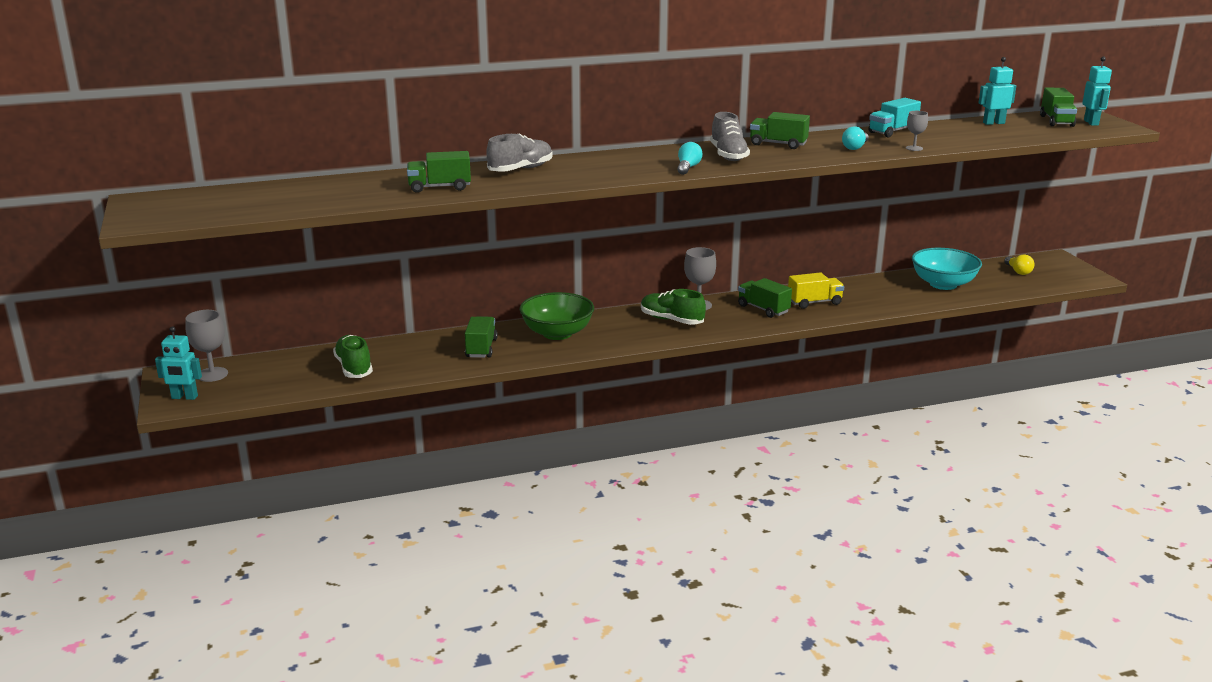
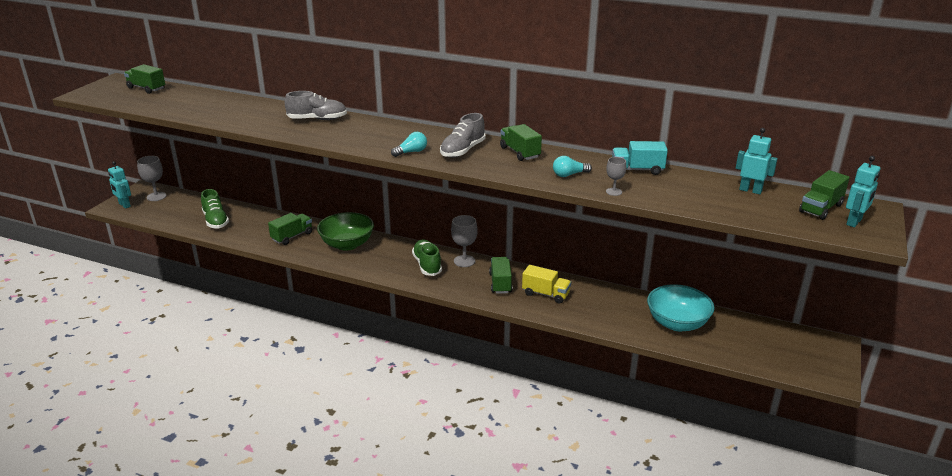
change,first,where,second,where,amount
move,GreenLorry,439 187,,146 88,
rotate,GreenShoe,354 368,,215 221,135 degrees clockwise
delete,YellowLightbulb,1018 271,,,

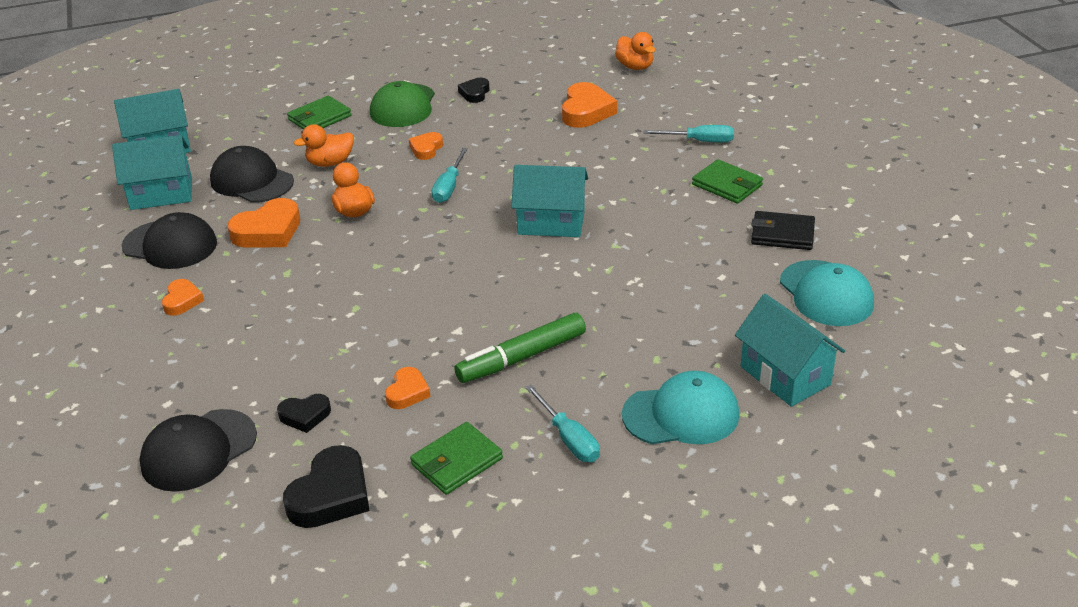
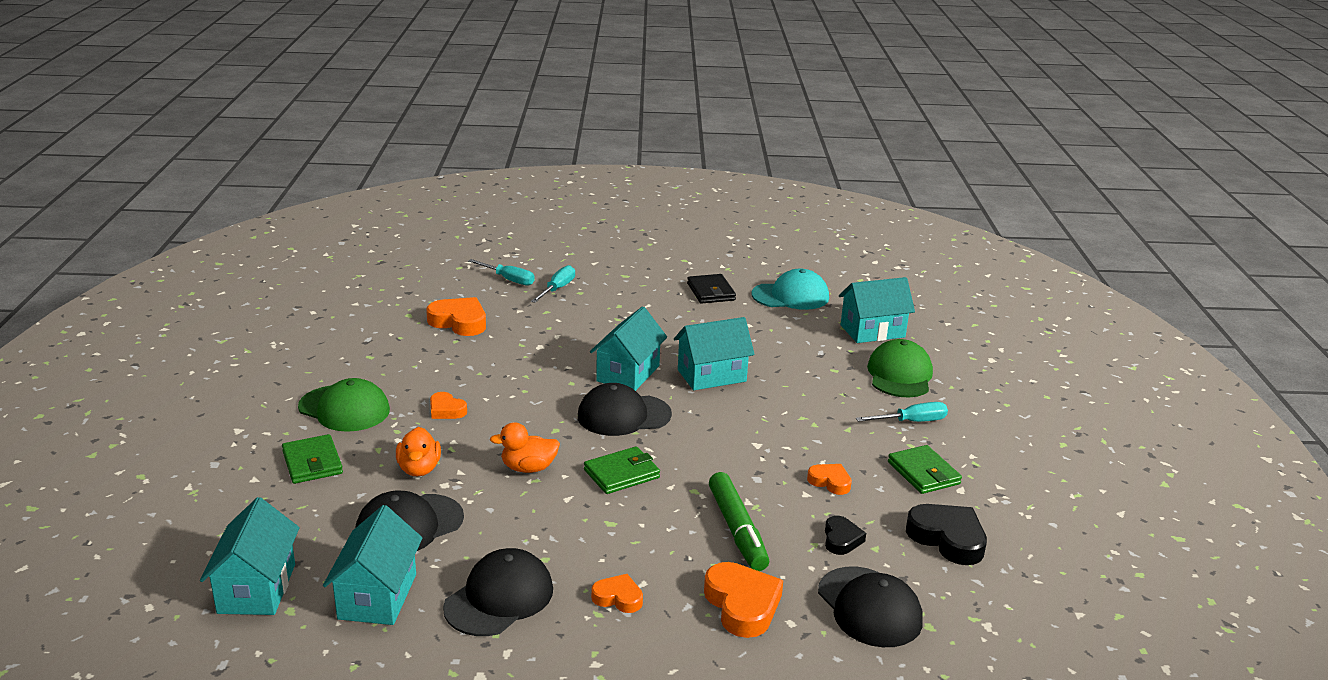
change,first,where,second,where,amount
move,TurquoiseScrewdriver,449 187,,508 279,
insert,,,BlackBaseballCap,623 415,
move,GreenBillfold,727 185,,621 474,
insert,,,TurquoiseCottage,711 376,
rotate,BlackBillfold,782 234,,711 292,45 degrees counterclockwise
move,OrangeLoveHeart,268 231,,742 605,
move,GreenMarker,521 357,,737 530,
recolor,TurquoiseBaseballCap,681 414,GreenBaseballCap,899 375,
delete,BlackLoveHeart,475 93,,,
delete,OrangeRubberDuck,635 67,,,

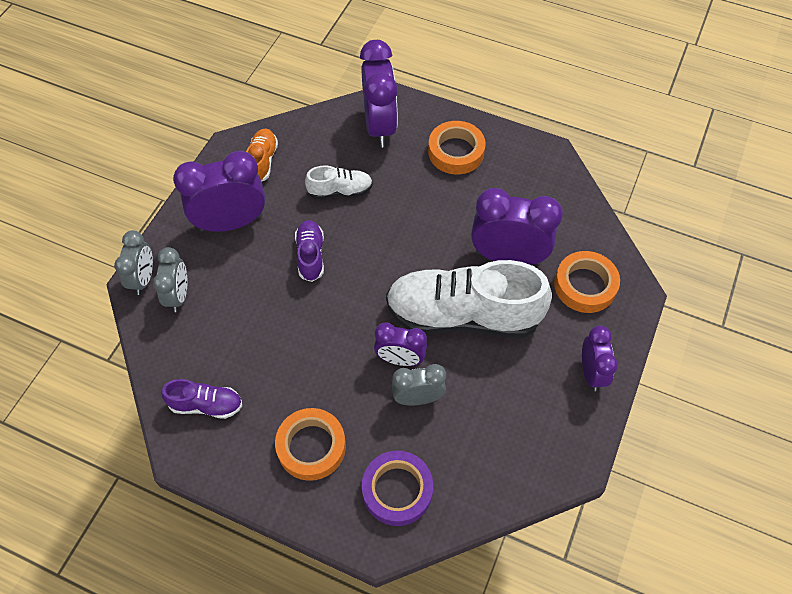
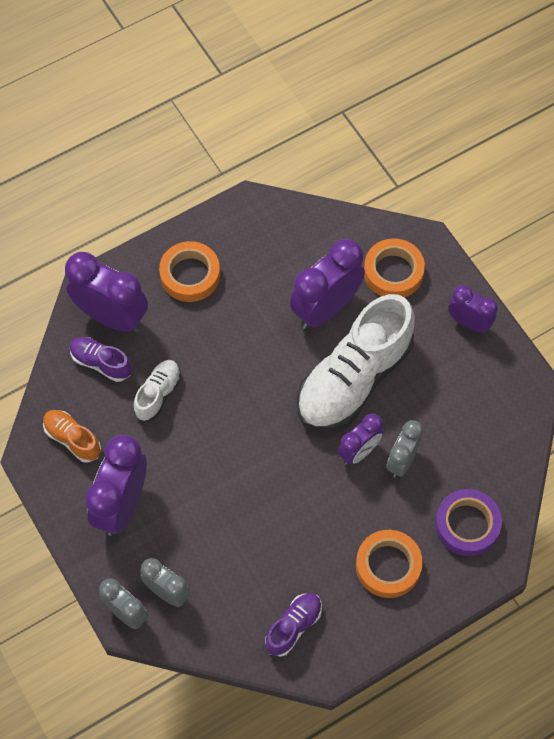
change,first,where,second,where,amount
move,PurpleShoe,310 256,,101 363,

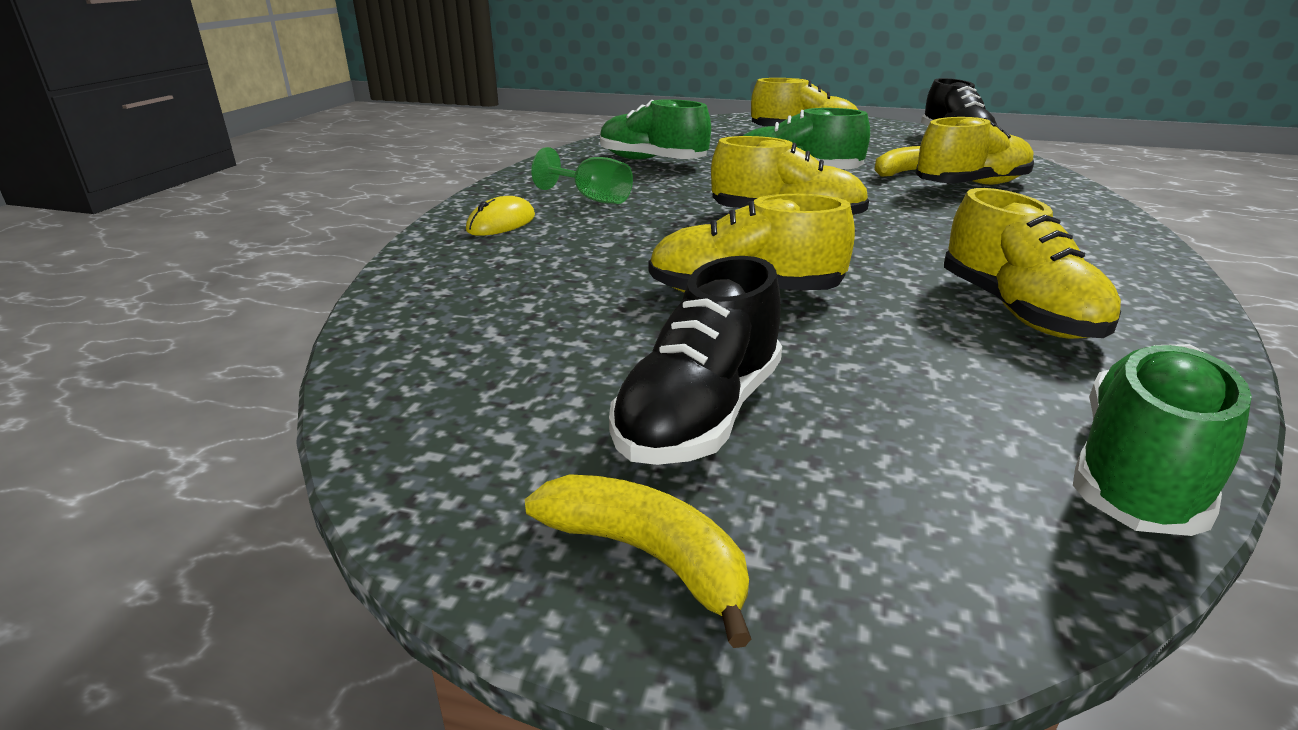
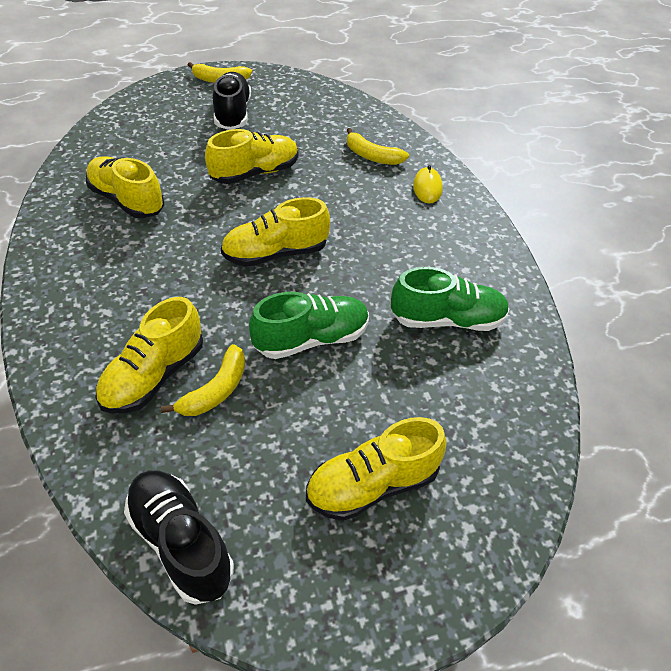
change,first,where,second,where,amount
insert,,,YellowBananaFruit,372 156,
delete,GreenWineGlass,592 199,,,
delete,GreenShoe,1139 471,,,

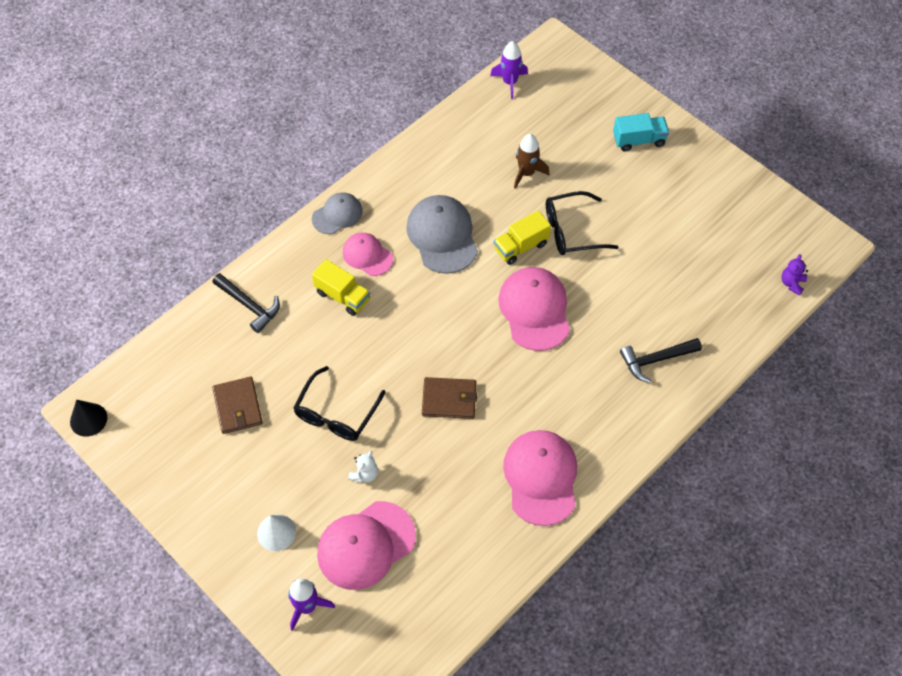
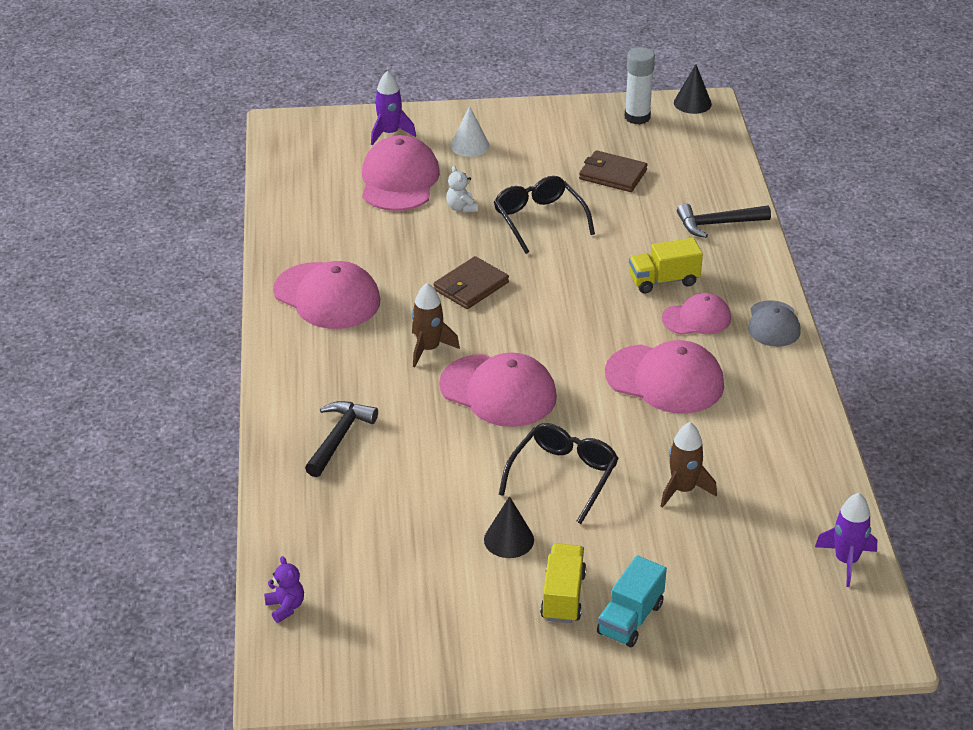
change,first,where,second,where,amount
insert,,,DarkBrownSpaceship,428 349,
insert,,,BlackConeShape,509 539,
move,YellowLorry,521 247,,563 596,
recolor,GreyBaseballCap,442 236,PinkBaseballCap,665 379,
insert,,,SnowWhiteGlue,637 117,

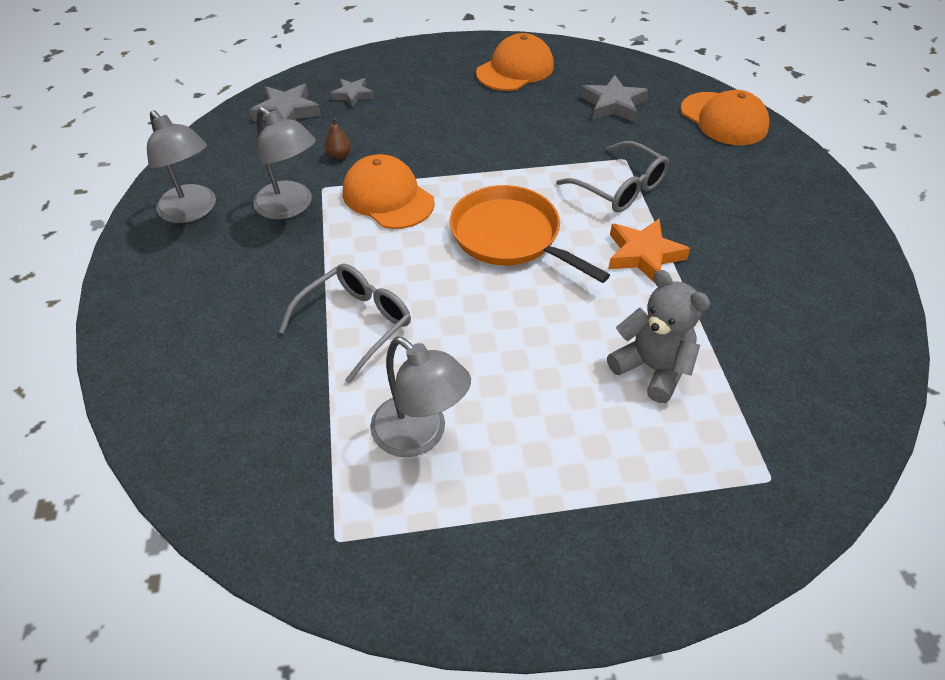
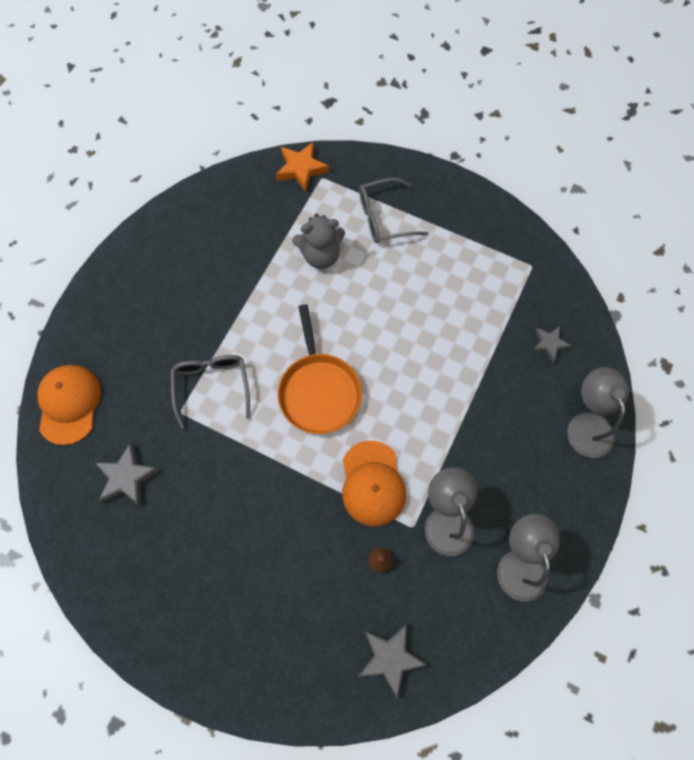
change,first,where,second,where,amount
move,OrangeStarShape,643 255,,301 169,
rotate,GreyTeddy,652 368,,320 255,90 degrees counterclockwise
move,GreySpectacles,355 324,,385 218,
move,GreyStarShape,353 95,,549 344,
move,GreyLamp,420 436,,587 424,
delete,OrangeBaseballCap,515 69,,,

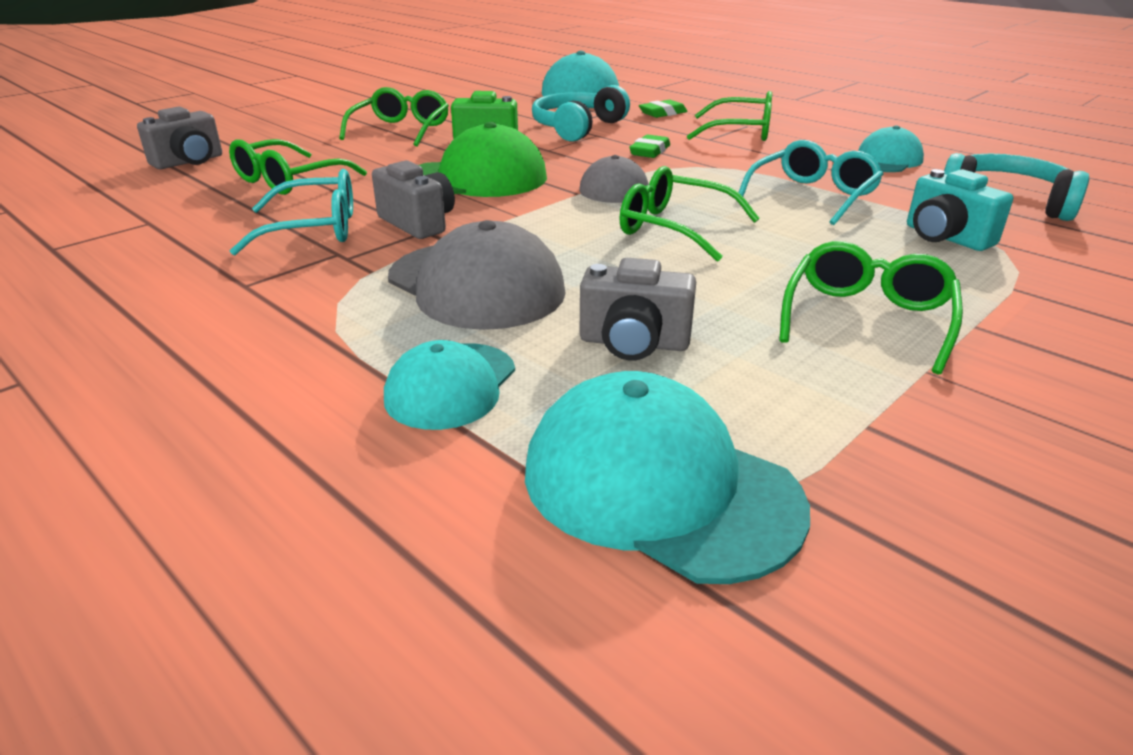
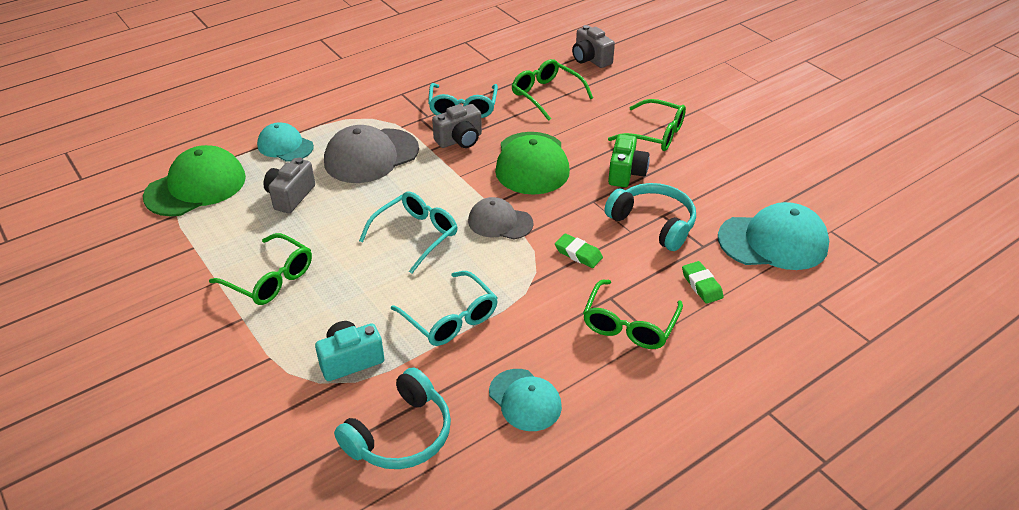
change,first,where,second,where,amount
recolor,TurquoiseBaseballCap,659 486,GreenBaseballCap,196 186,
recolor,GreenSpectacles,676 228,TurquoiseSpectacles,415 236,

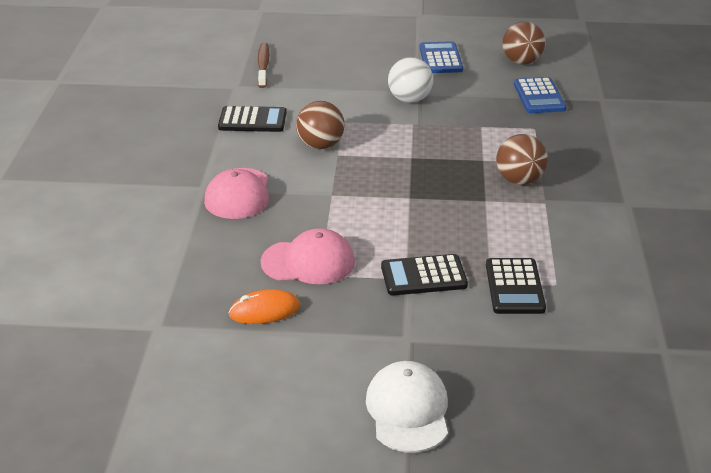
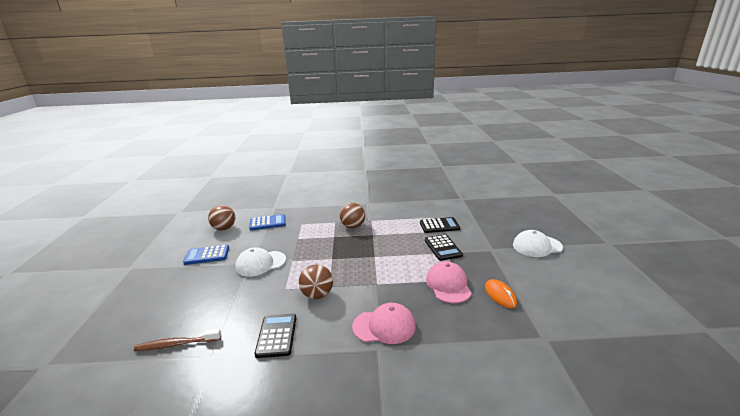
change,first,where,second,where,amount
replace,SnowWhiteSphere,409 100,SnowWhiteBaseballCap,260 263,

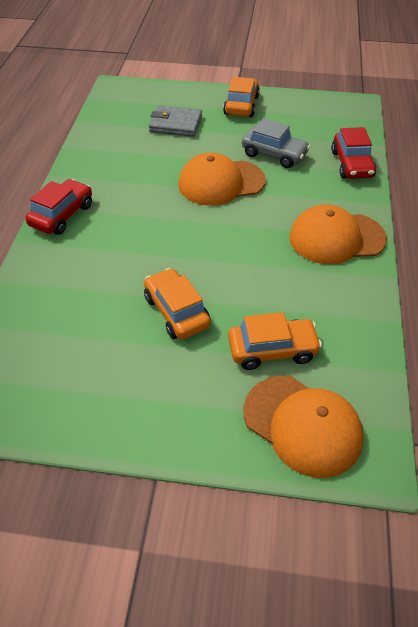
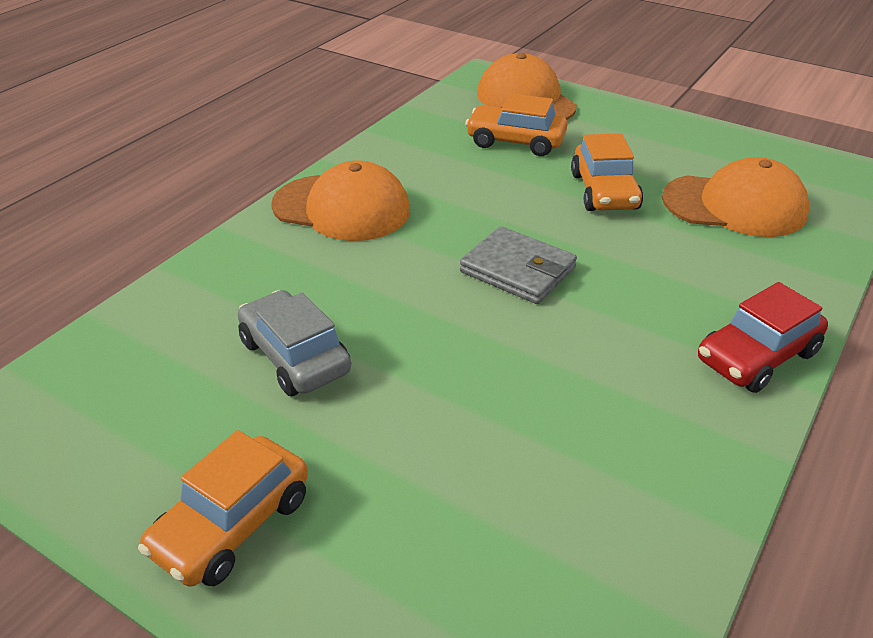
change,first,where,second,where,amount
move,GreyBillfold,175 124,,517 270,
move,OrangeBaseballCap,221 182,,734 206,
delete,RedCar,351 164,,,

